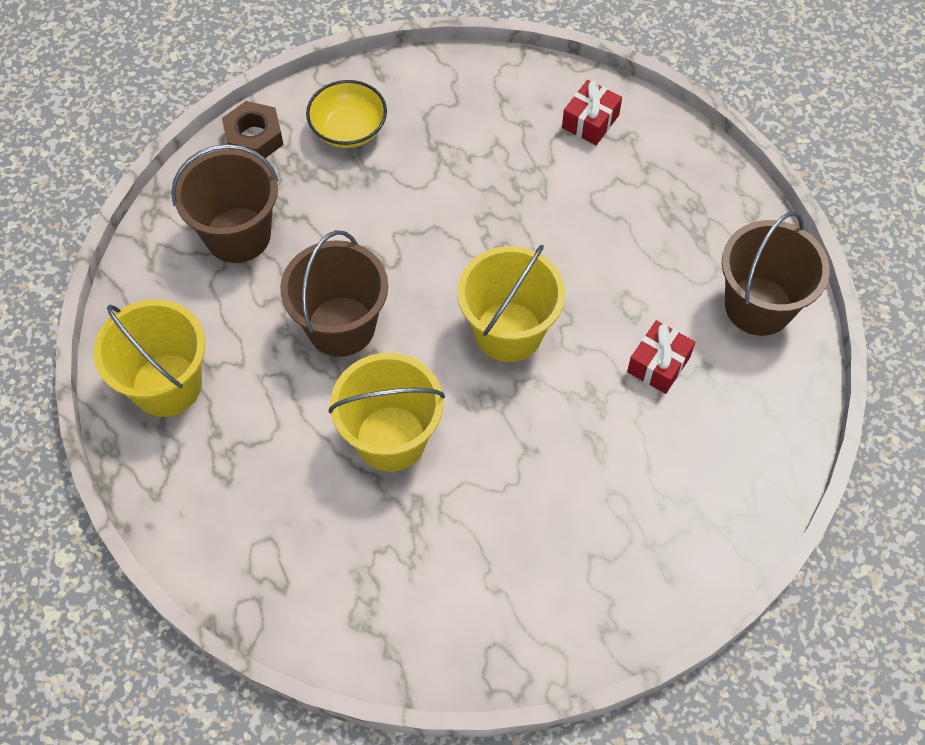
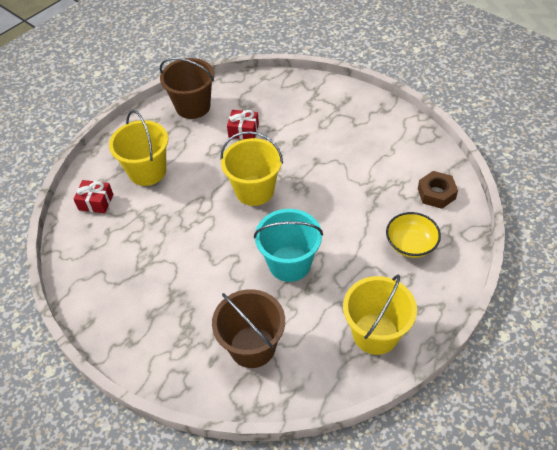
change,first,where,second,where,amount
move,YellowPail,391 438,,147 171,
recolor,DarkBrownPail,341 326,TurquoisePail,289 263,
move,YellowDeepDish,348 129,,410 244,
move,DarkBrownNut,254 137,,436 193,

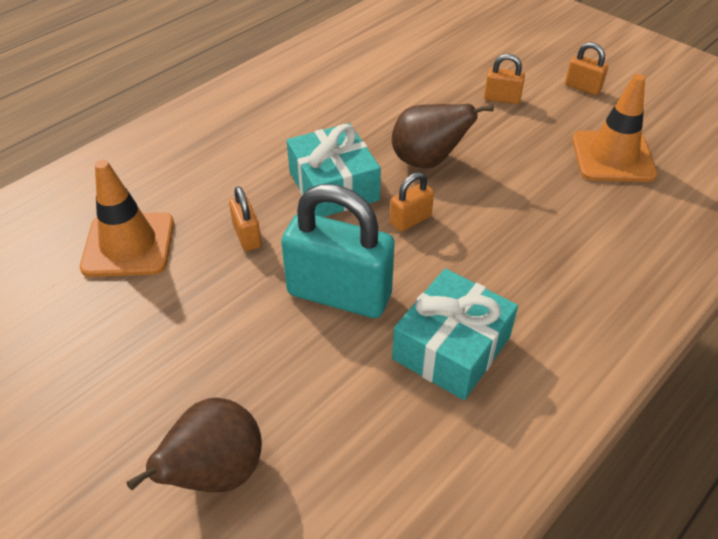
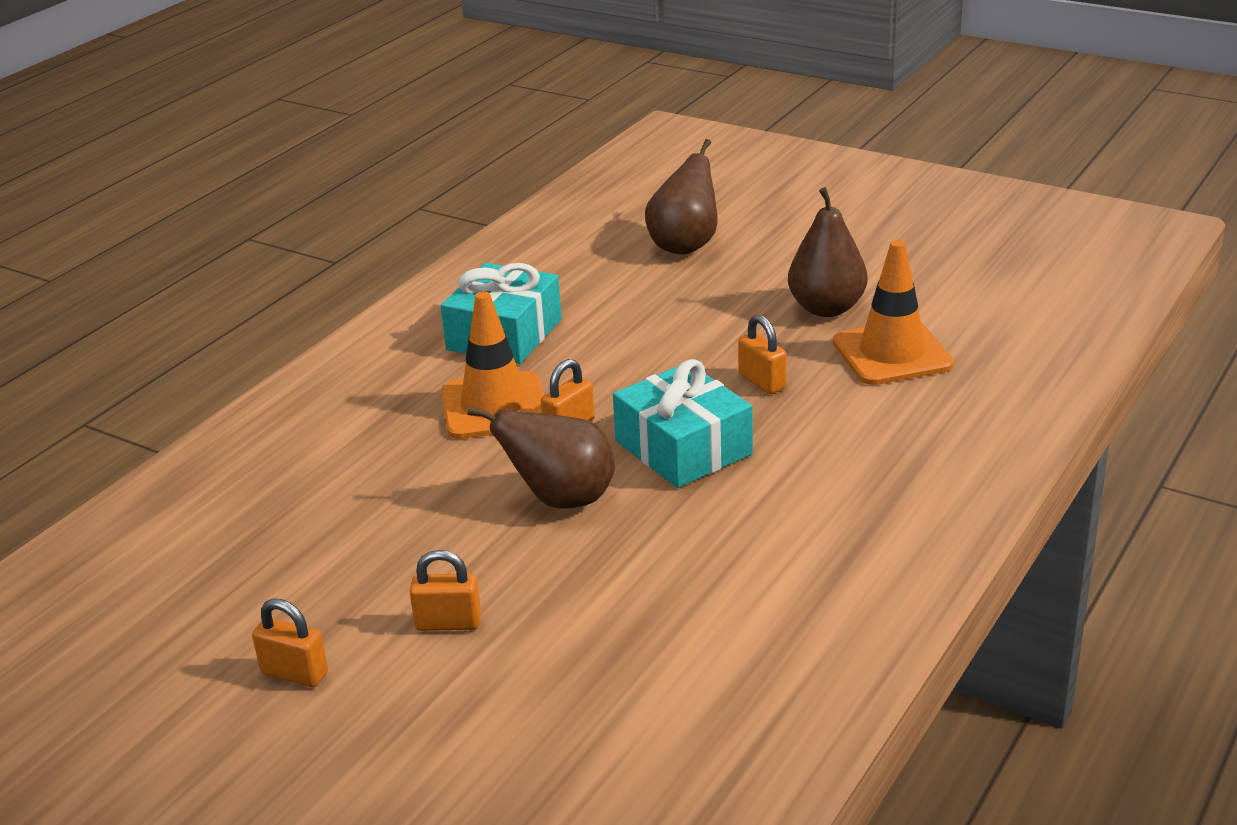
change,first,where,second,where,amount
move,OrangeRoadCone,612 157,,494 406,
insert,,,DarkBrownPear,826 308,
delete,TurquoiseSmallLock,339 294,,,

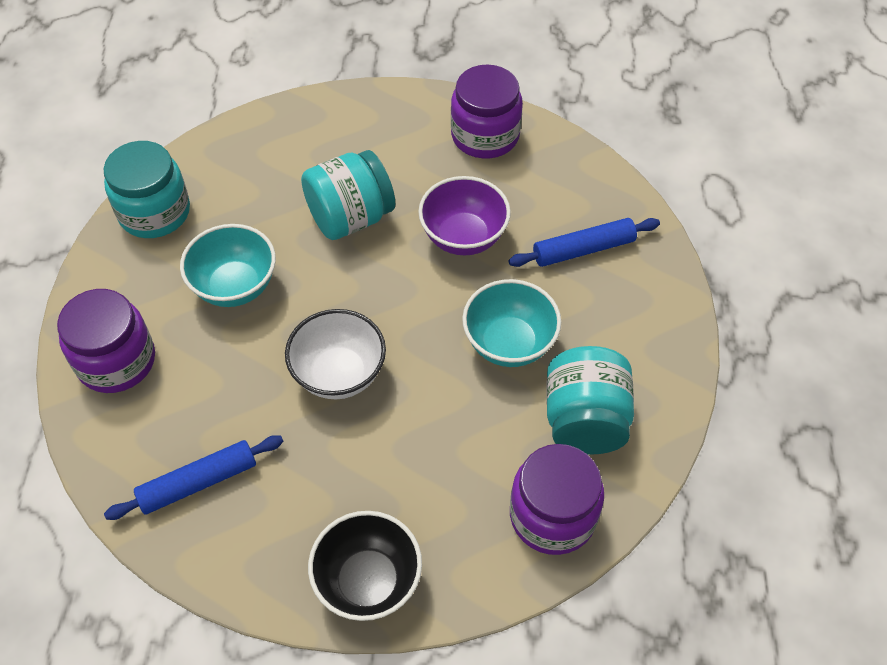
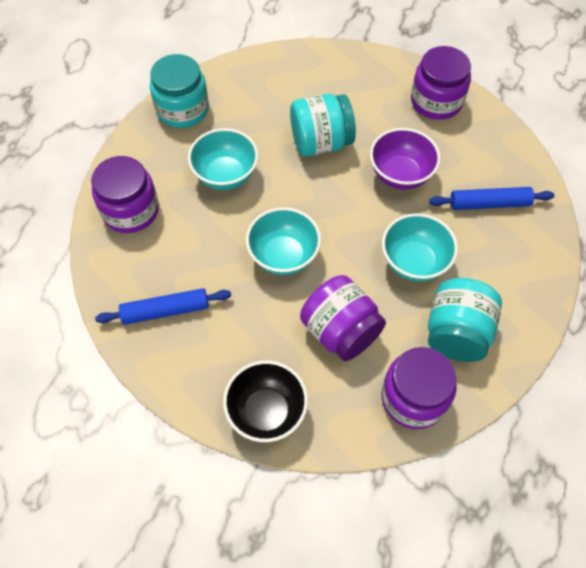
change,first,where,second,where,amount
recolor,SnowWhiteDeepDish,339 374,TurquoiseDeepDish,283 256,
insert,,,PurpleJar,340 331,

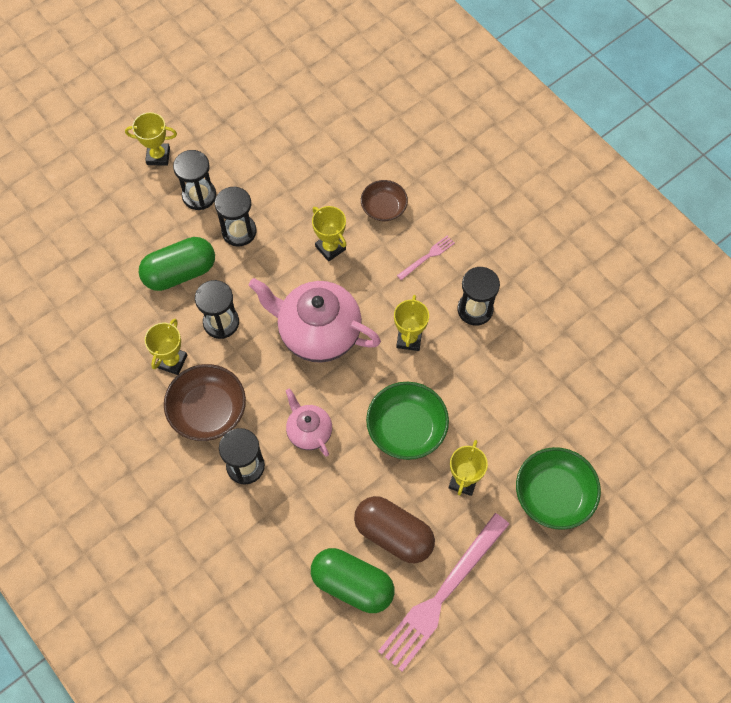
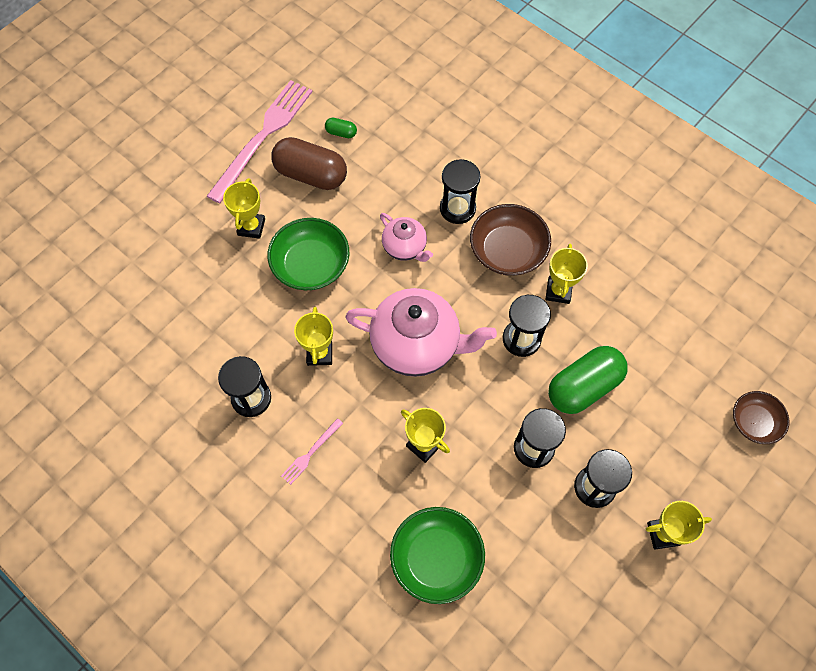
change,first,where,second,where,amount
resize,GreenPill,352 584,,341 133,x0.43
move,GreenDeepDish,554 494,,436 558,
move,DarkBrownDeepDish,383 207,,754 422,

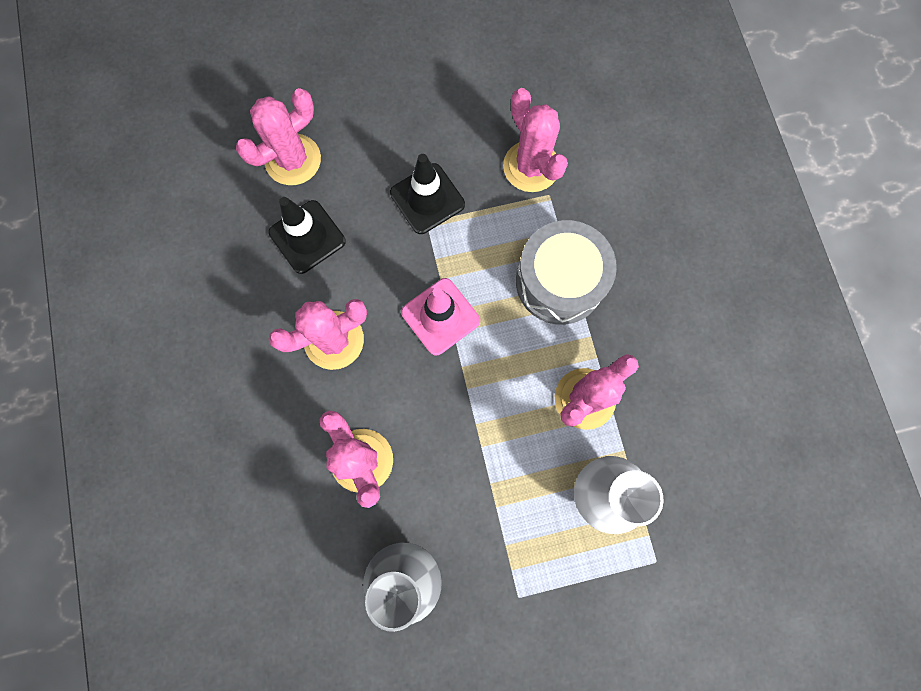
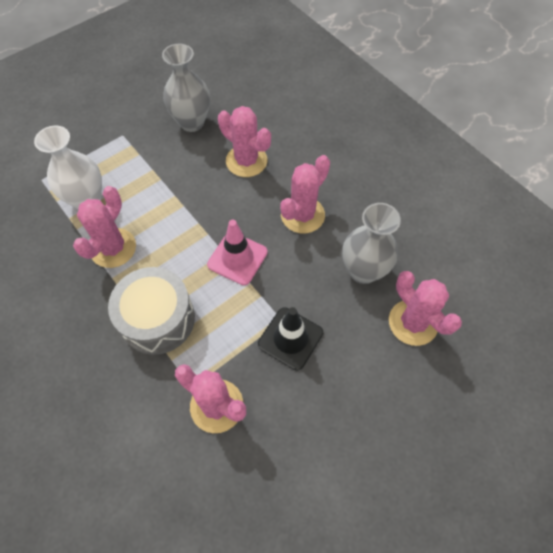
change,first,where,second,where,amount
replace,BlackRoadCone,307 237,GreyVase,363 271,
rotate,PinkCactus,293 160,,413 322,60 degrees counterclockwise

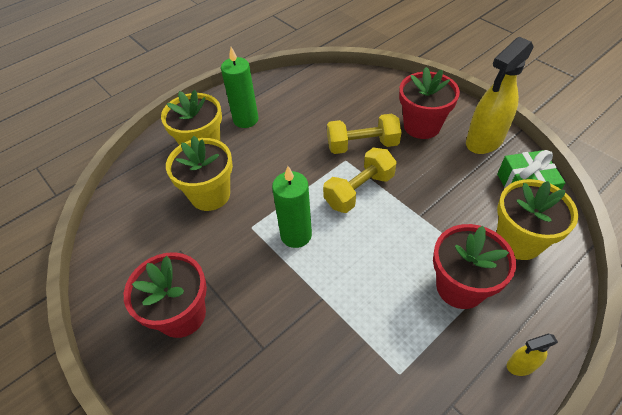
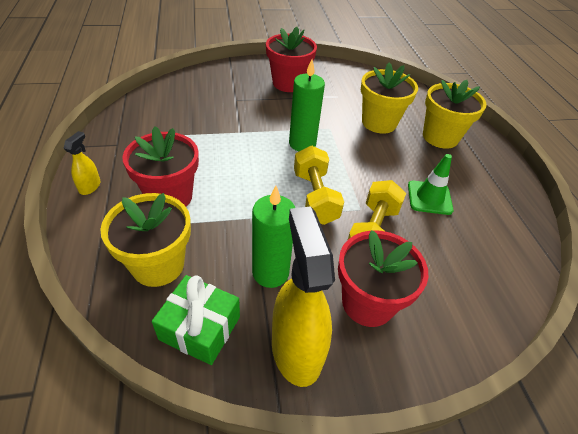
change,first,where,second,where,amount
move,GreenCandle,245 119,,270 273,
insert,,,GreenRoadCone,429 198,

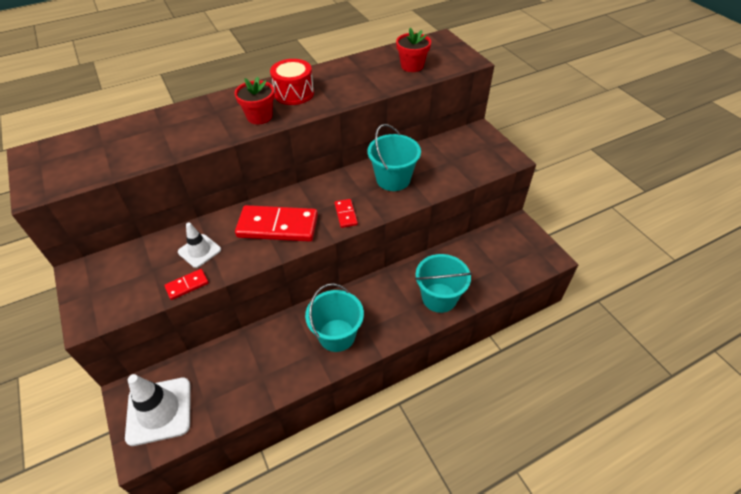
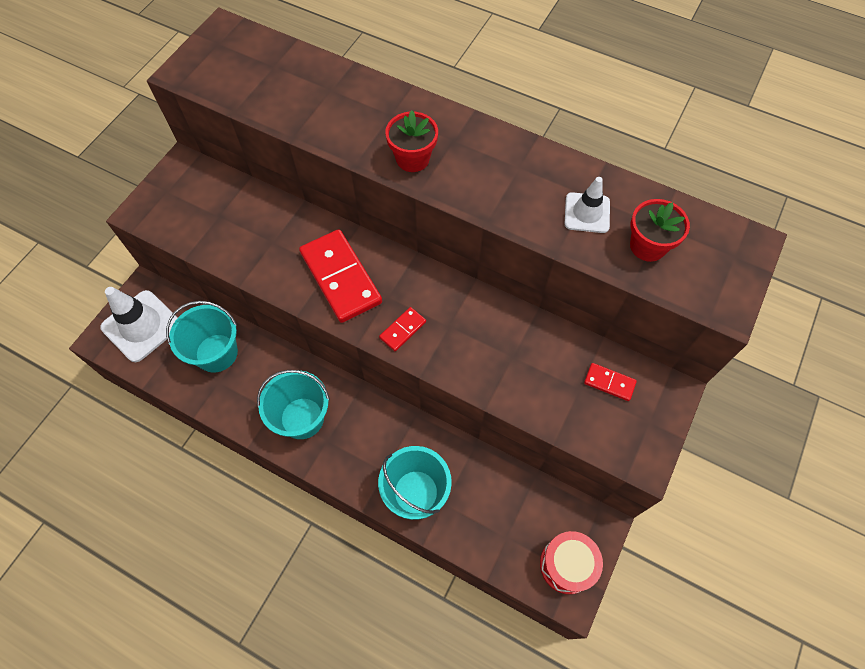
change,first,where,second,where,amount
move,TurquoisePail,393 179,,216 353,
move,RedToyDrum,294 93,,567 565,
move,SnowWhiteRoadCone,199 251,,587 213,
move,RedDominoTile,187 285,,609 383,

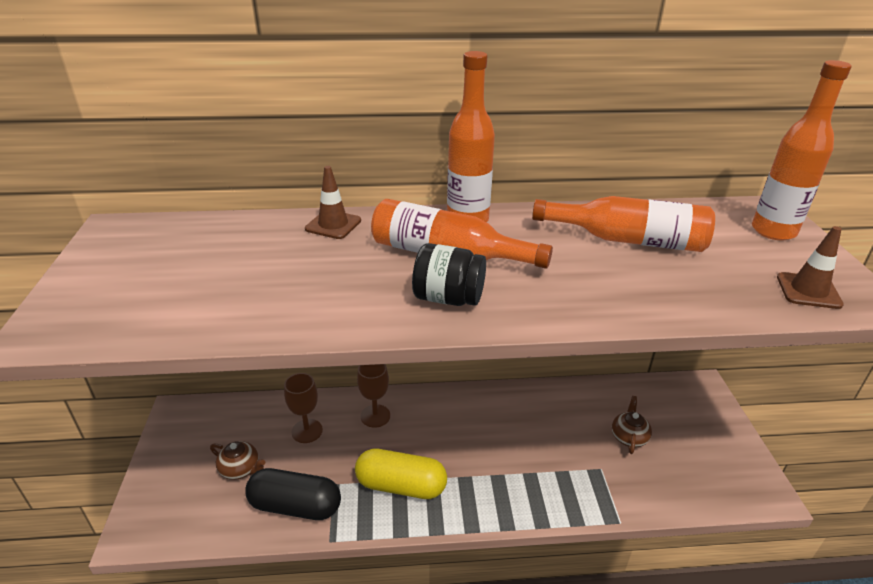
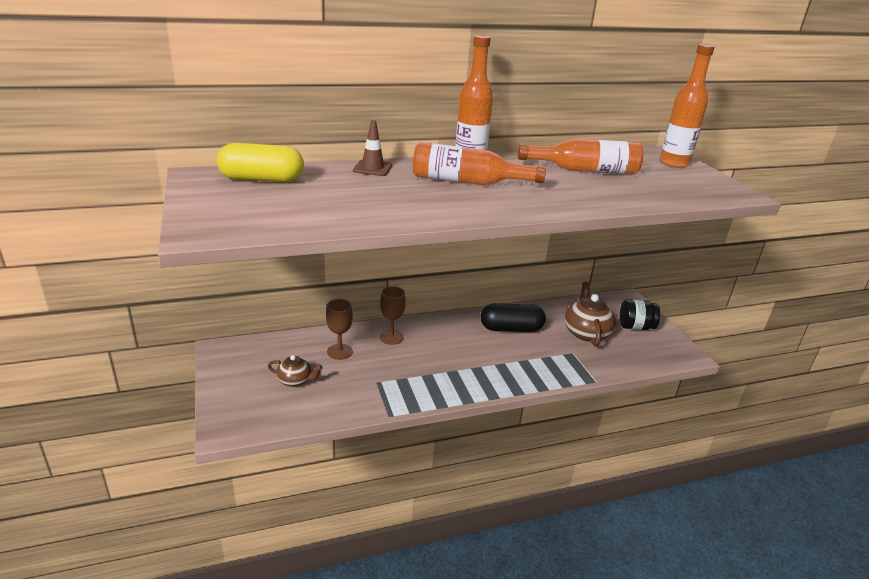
change,first,where,second,where,amount
move,YellowPill,401 486,,262 179,
move,BlackPill,295 506,,511 329,
resize,DarkBrownChinaTeapot,629 437,,586 332,x1.70
move,BlackJar,448 298,,635 327,
delete,DarkBrownRoadCone,808 291,,,

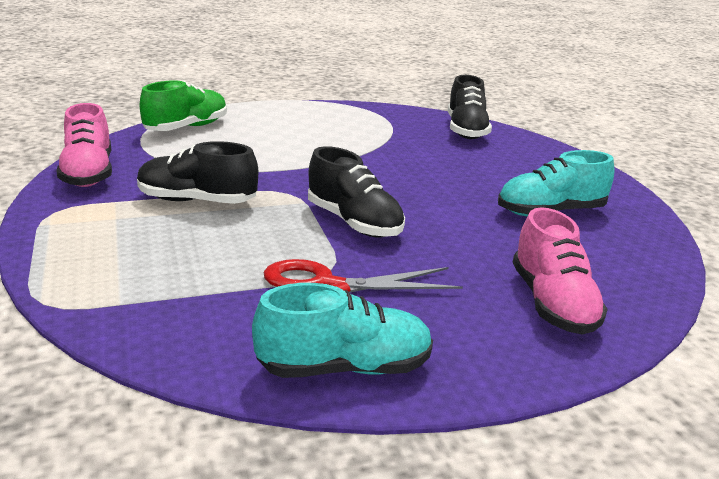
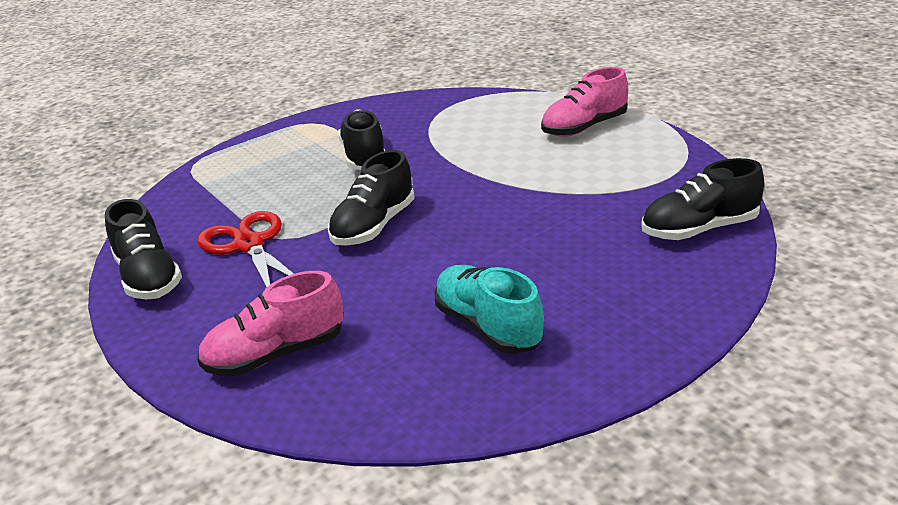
change,first,where,second,where,amount
recolor,TurquoiseShoe,344 368,BlackShoe,148 277,
move,PinkShoe,88 173,,584 127,
delete,GreenShoe,186 128,,,

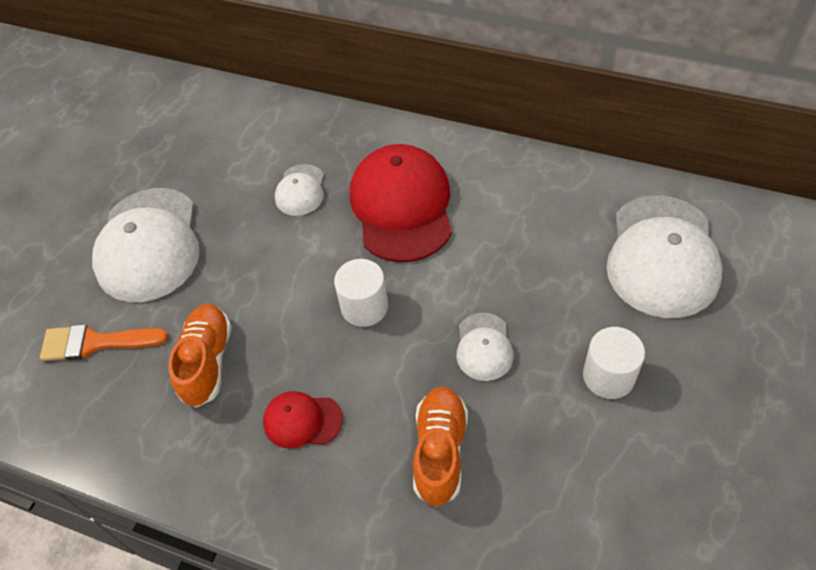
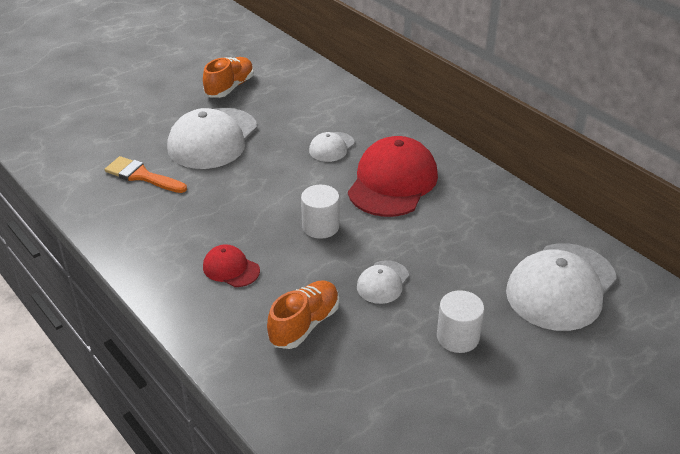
change,first,where,second,where,amount
move,OrangeShoe,207 362,,230 87,

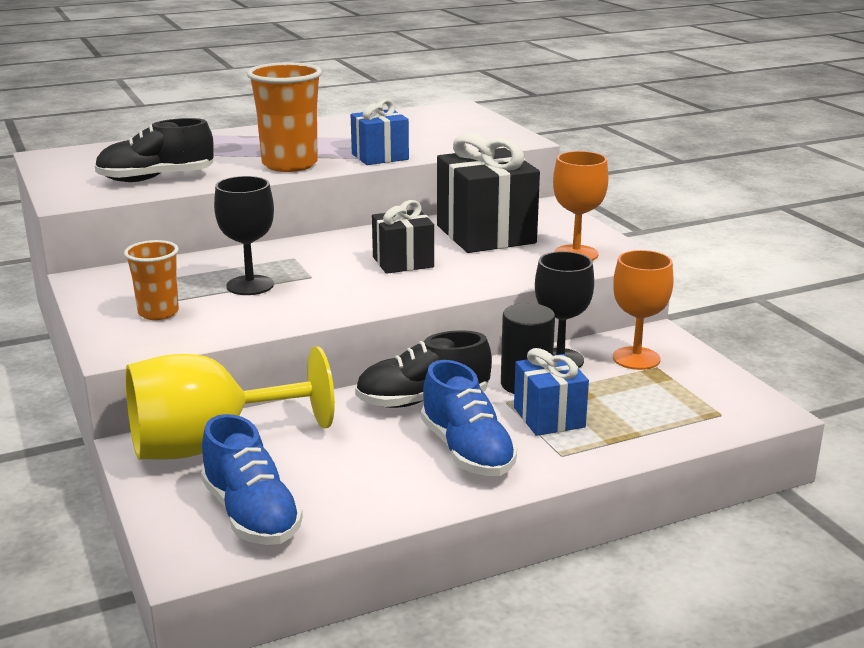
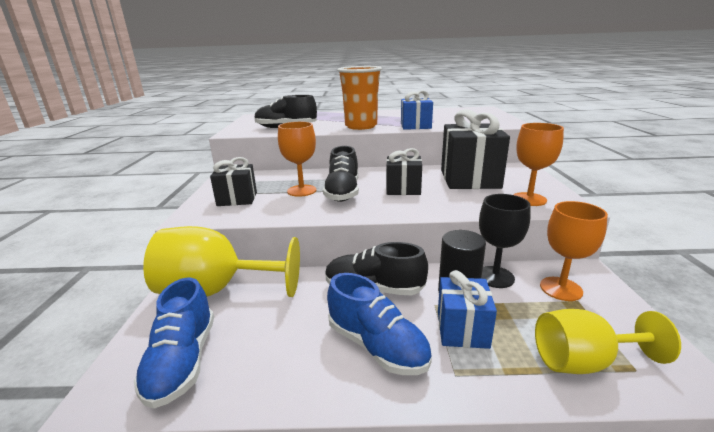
change,first,where,second,where,amount
replace,OrangeTumbler,158 313,BlackPresent,237 199,
recolor,BlackWineGlass,250 285,OrangeWineGlass,302 190,
insert,,,BlackShoe,343 192,
rotate,CobaltShoe,467 451,,377 346,45 degrees counterclockwise
insert,,,YellowWineGlass,583 361,

